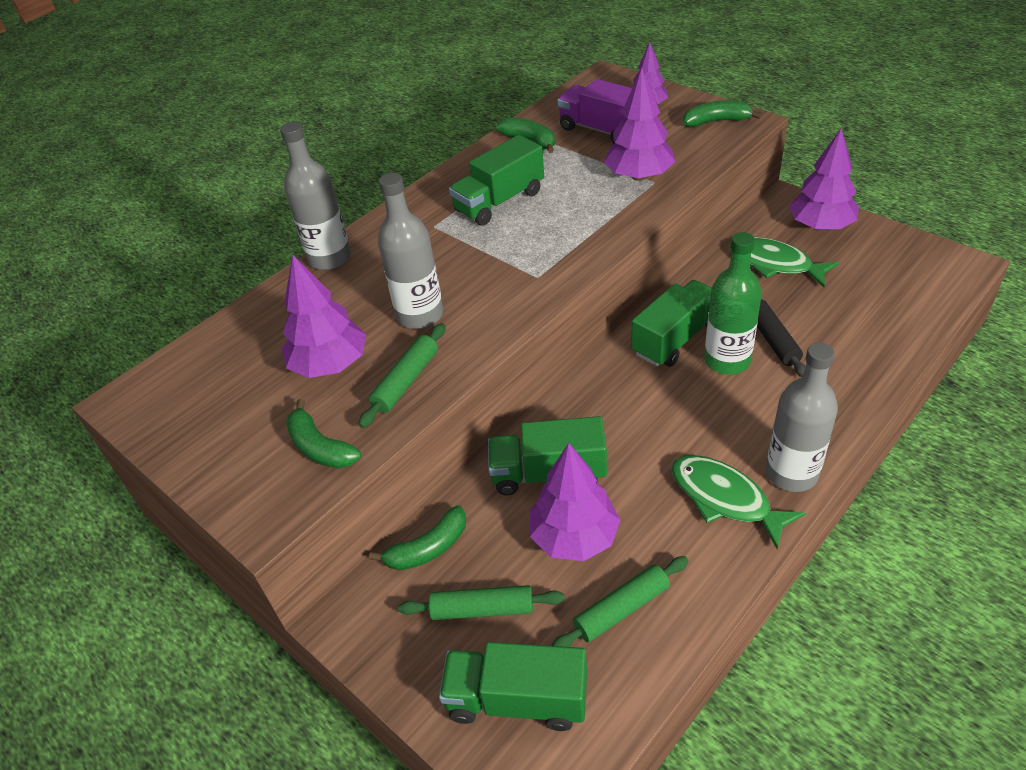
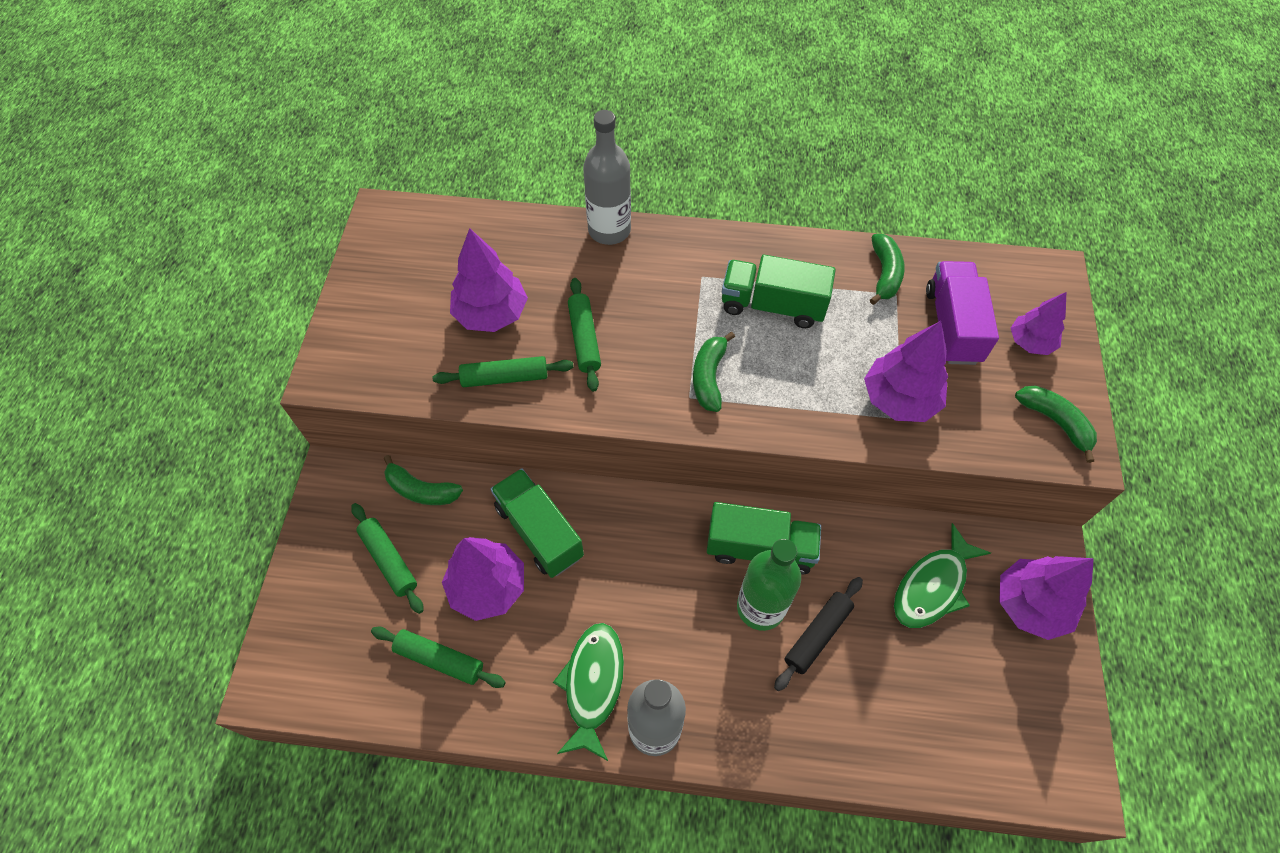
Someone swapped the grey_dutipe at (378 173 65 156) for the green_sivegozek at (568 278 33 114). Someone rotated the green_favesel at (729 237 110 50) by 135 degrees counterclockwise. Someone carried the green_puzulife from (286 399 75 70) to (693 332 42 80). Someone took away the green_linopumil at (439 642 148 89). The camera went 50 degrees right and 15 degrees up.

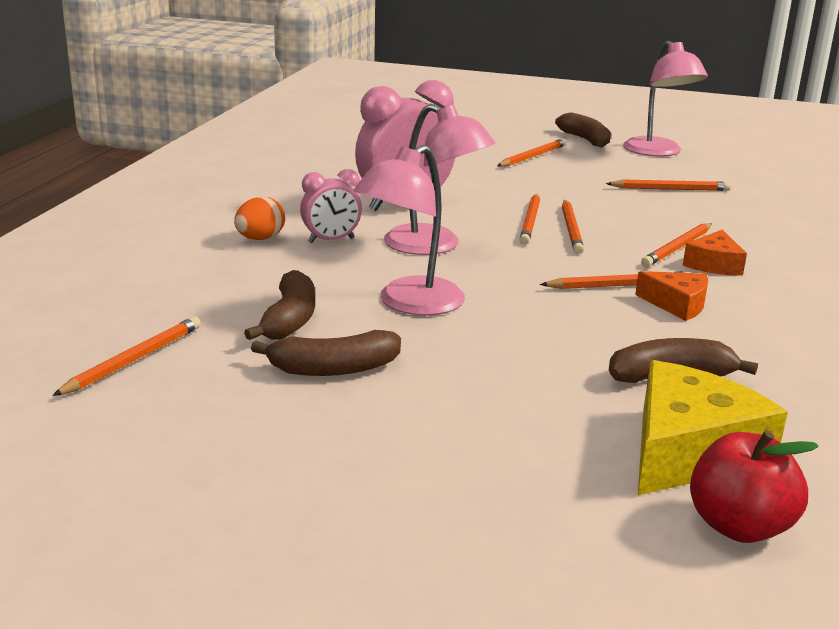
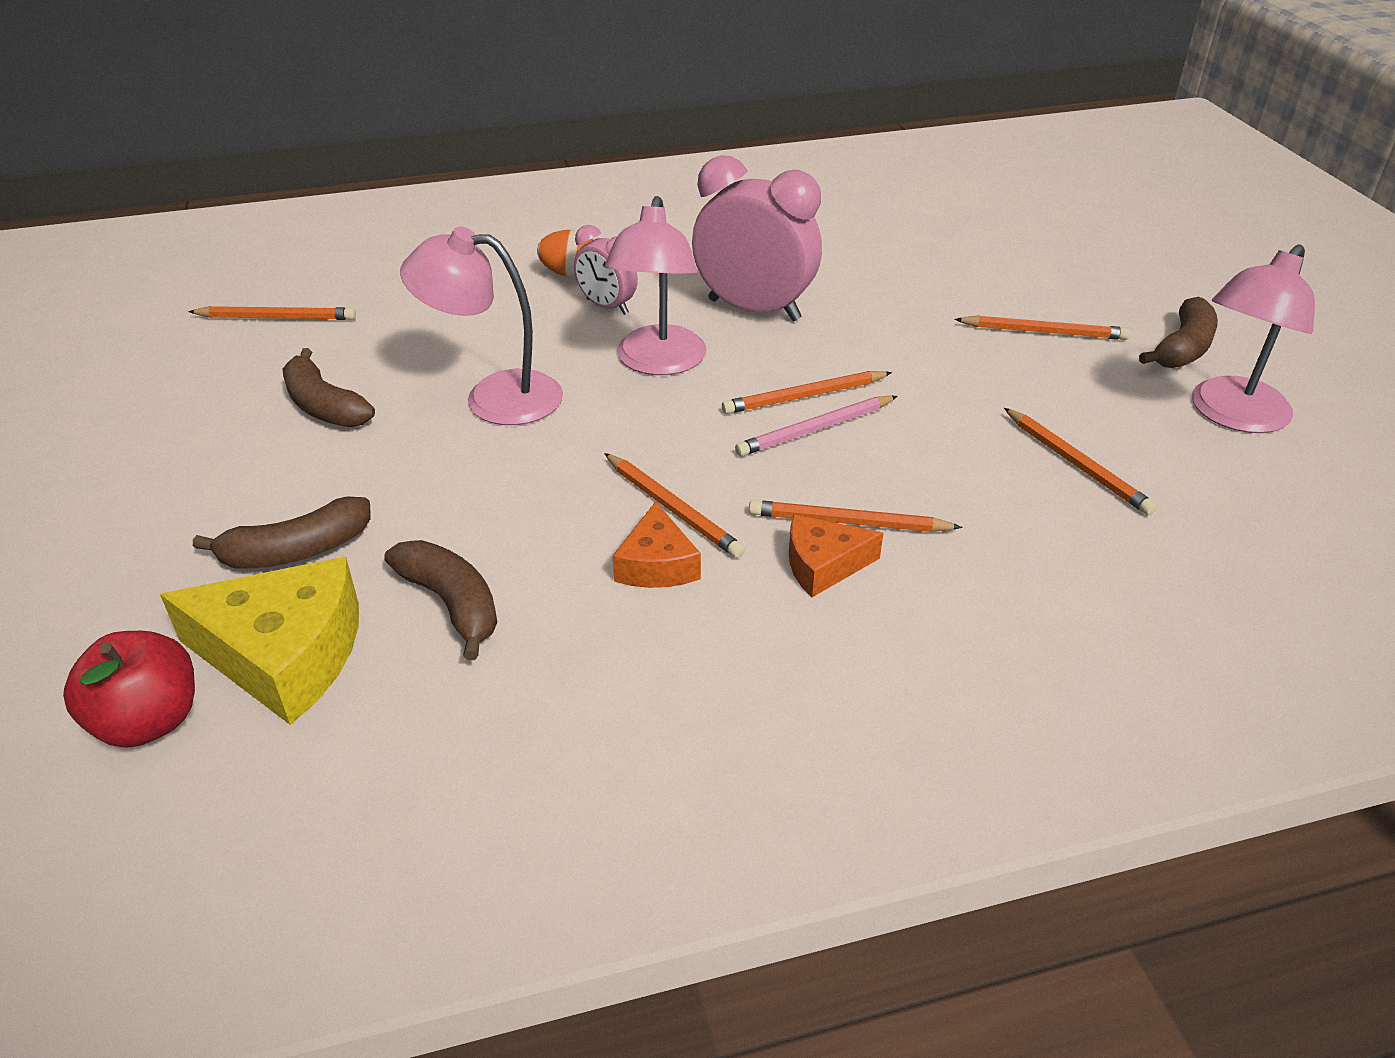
Someone repainted the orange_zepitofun at (562 200 22 54), which became the pink_zepitofun at (735 396 162 61). Someone carried the brown_puzulife from (244 270 71 70) to (193 496 178 73). The camera went 60 degrees right and 15 degrees up.

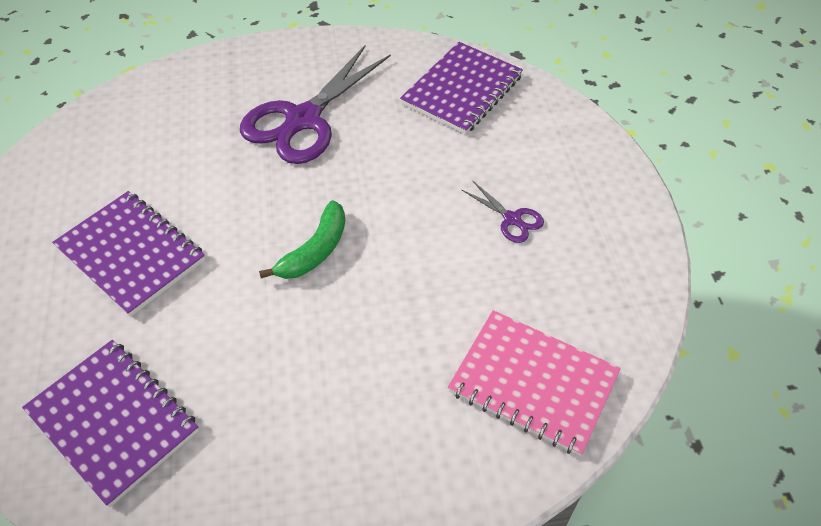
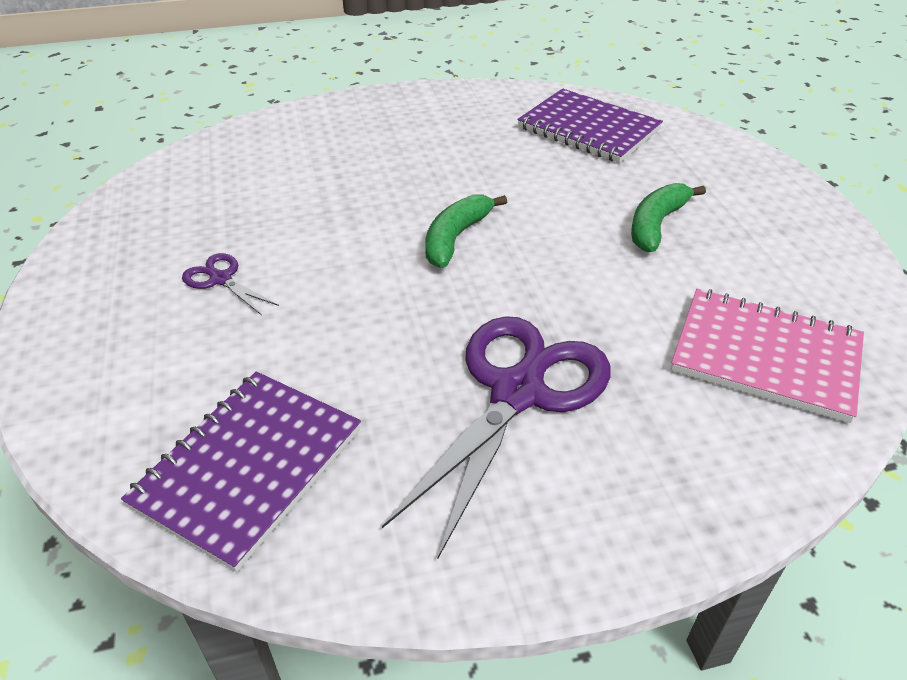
Someone swapped the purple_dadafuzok at (52 191 153 126) for the green_puzulife at (631 183 75 69). Someone carried the pink_dadafuzok from (448 310 173 146) to (671 289 193 134). The camera went 175 degrees right and 10 degrees down.

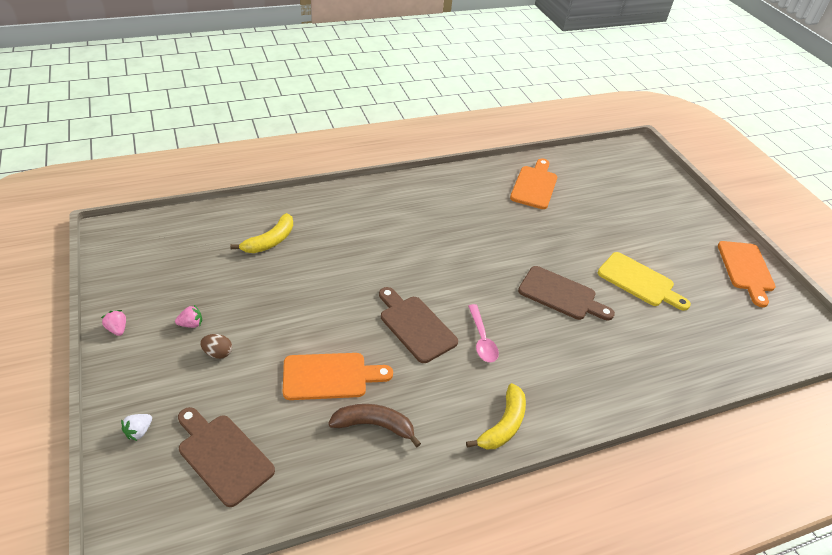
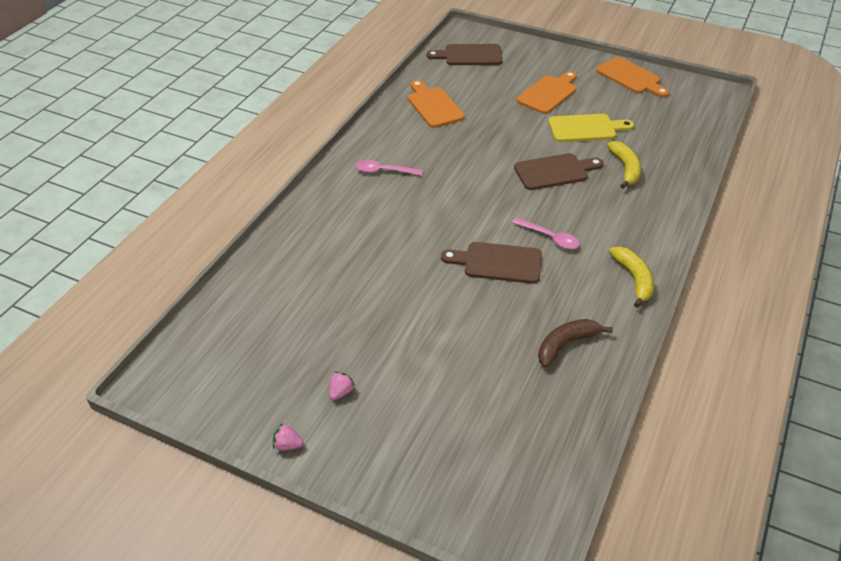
Someone carried the yellow_puzulife from (230 213 63 40) to (607 141 34 48). Someone took away the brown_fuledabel at (200 334 32 25). Someone carried the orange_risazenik from (283 353 110 47) to (517 71 60 43). Someone carried the brown_risazenik from (178 407 97 100) to (427 44 76 21). Someone took away the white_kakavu at (121 414 31 27). Someone put down the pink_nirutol at (355 160 68 16). The camera went 40 degrees left and 0 degrees up.

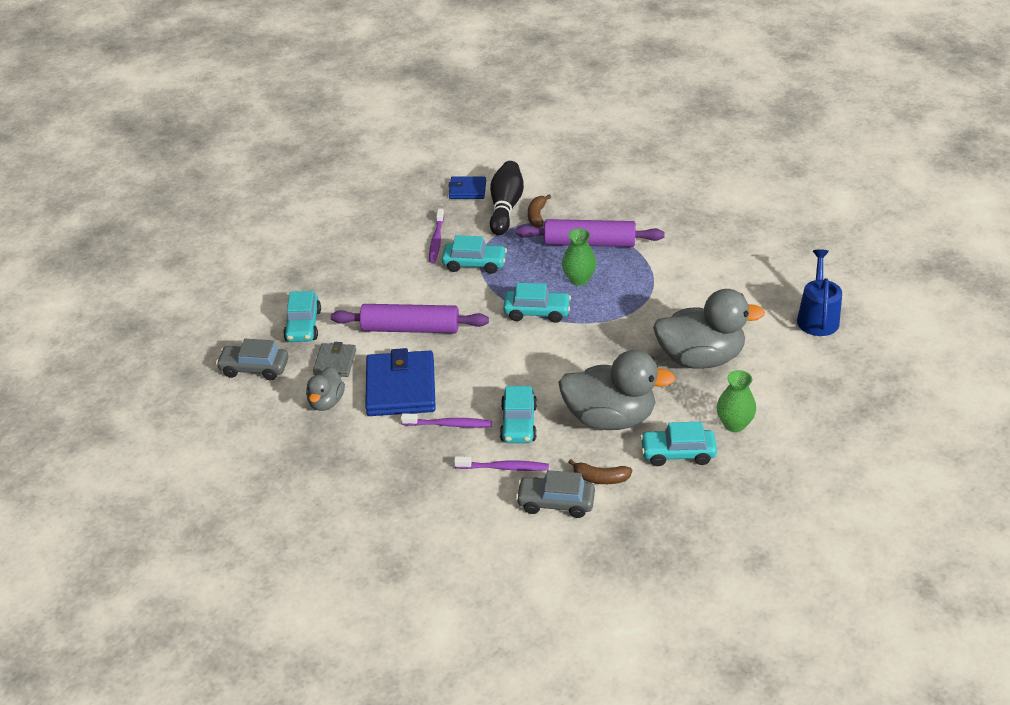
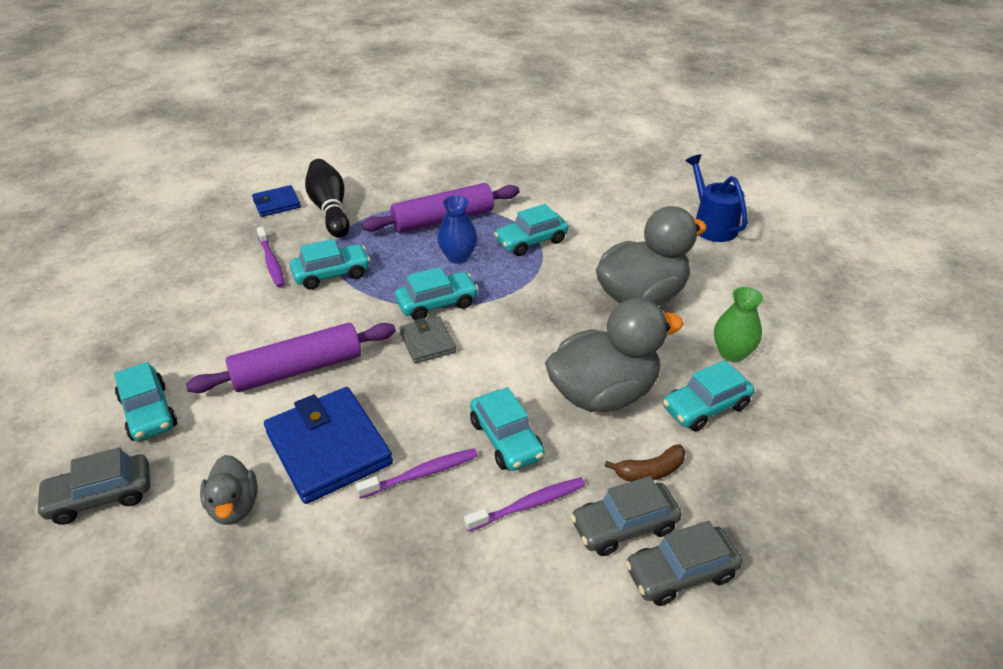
Someone took away the brown_puzulife at (528 194 23 34). Someone repainted the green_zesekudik at (562 228 35 58), which became the blue_zesekudik at (437 195 40 69). Someone carried the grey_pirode from (313 342 43 35) to (399 316 57 47). Someone put down the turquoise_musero at (494 204 74 52). Someone put down the grey_musero at (625 521 117 85). The camera went 30 degrees left and 0 degrees up.

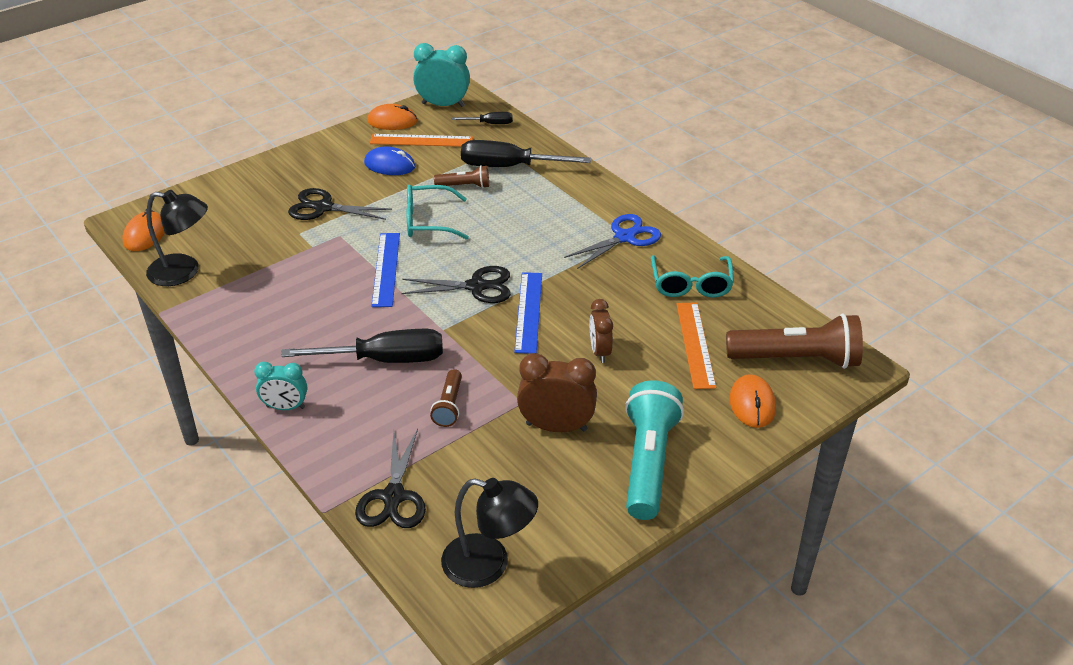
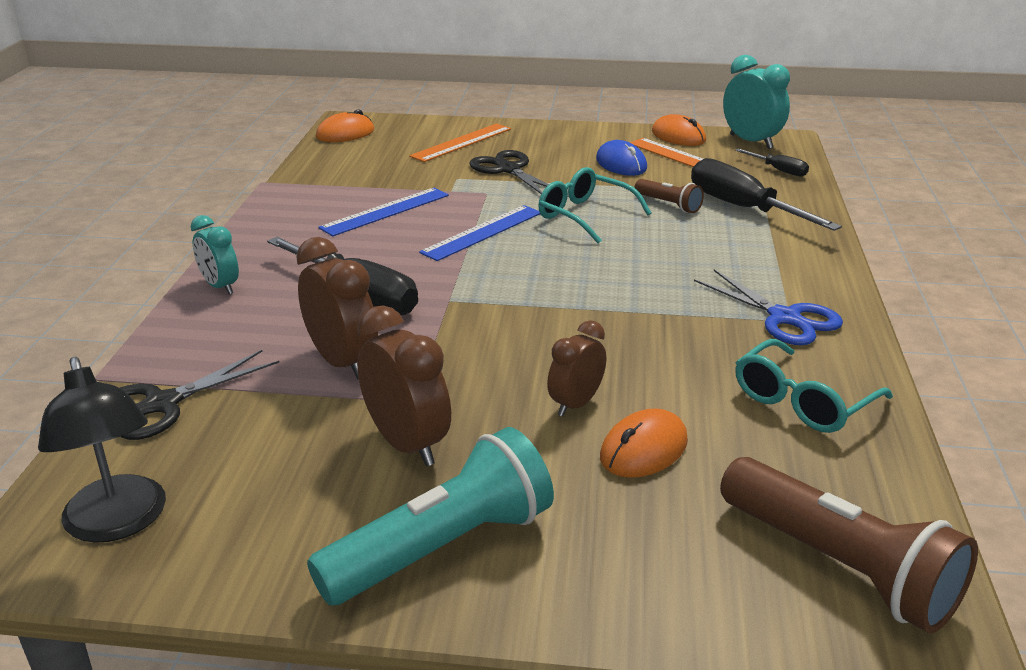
Someone took away the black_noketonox at (146 190 62 96). Someone rotated the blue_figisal at (564 214 97 55) by 45 degrees clockwise. Someone took away the black_figisal at (401 266 110 37). Someone carried the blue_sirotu from (514 272 28 82) to (318 188 131 48). Someone carried the orange_sirotu from (676 302 40 87) to (409 123 102 39). Someone swapped the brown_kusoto at (430 369 32 58) for the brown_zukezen at (296 237 82 143). Someone carried the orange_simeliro from (729 374 47 54) to (600 409 88 69). The camera went 45 degrees right and 10 degrees down.

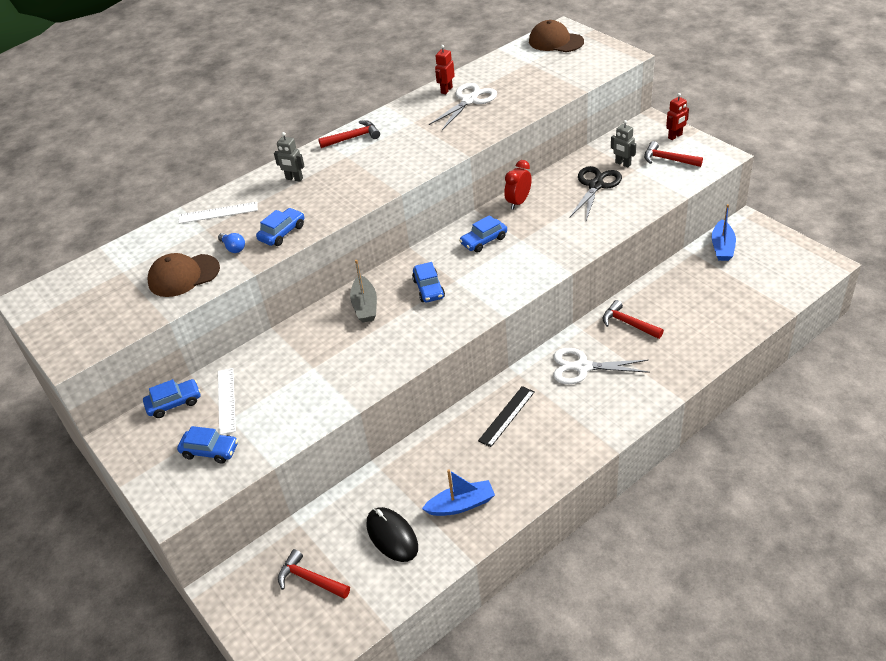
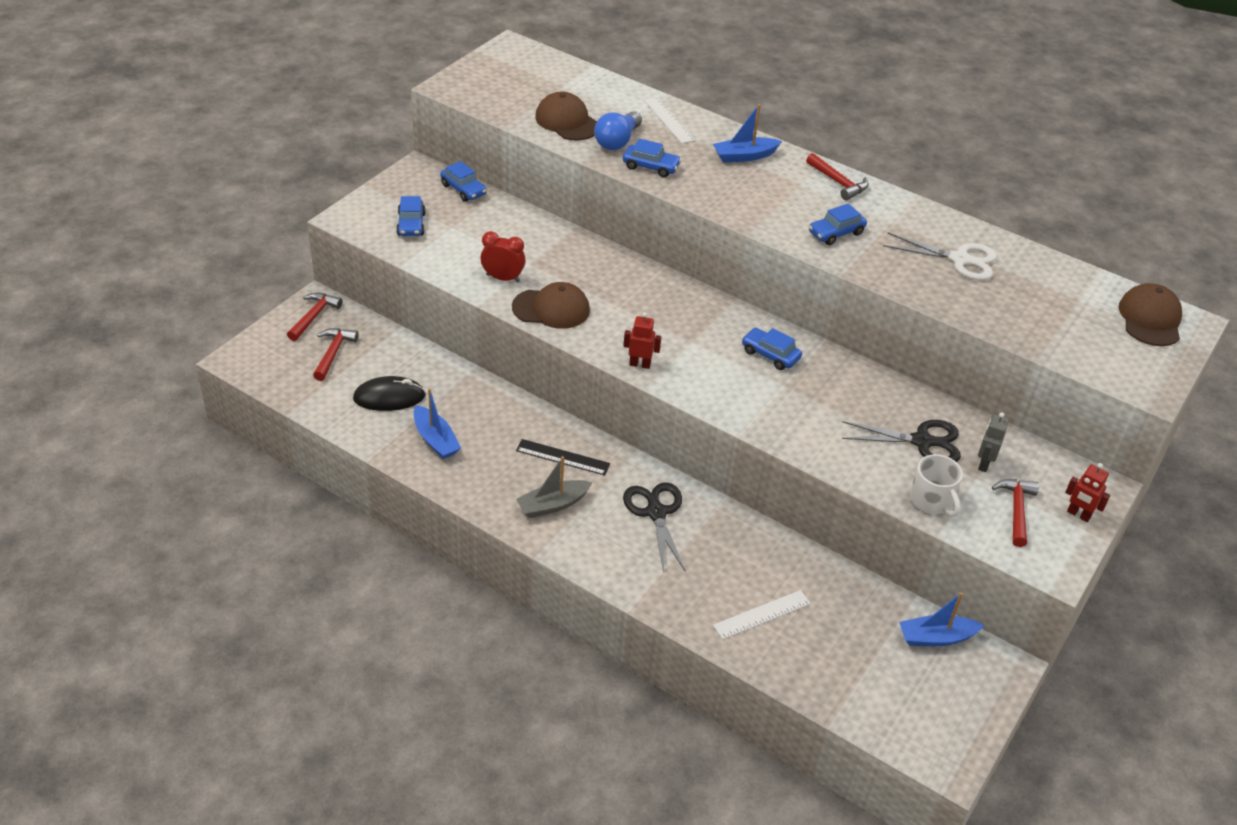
Someone carried the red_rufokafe from (435 45 20 49) to (623 312 38 57). Someone swapped the grey_rufokafe at (274 132 30 49) for the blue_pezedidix at (713 104 69 59). Someone carried the red_zukezen from (504 160 28 50) to (480 231 45 51). Someone scaled the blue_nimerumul at (218 233 27 20) by 1.76. Someone carried the grey_pezedidix from (350 260 27 62) to (516 456 77 62). Someone carried the blue_musero from (412 262 33 41) to (809 204 58 41). Someone carried the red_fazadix from (602 300 62 39) to (287 293 56 48). Someone repainted the white_figisal at (553 348 97 36), which became the black_figisal at (623 482 63 91). Someone carried the white_sirotu from (218 368 18 67) to (713 590 98 49). Someone rotated the black_simeliro at (366 507 52 55) by 45 degrees clockwise. Someone put down the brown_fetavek at (512 282 78 47). Someone put down the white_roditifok at (910 454 53 63). The camera went 65 degrees right and 0 degrees up.

